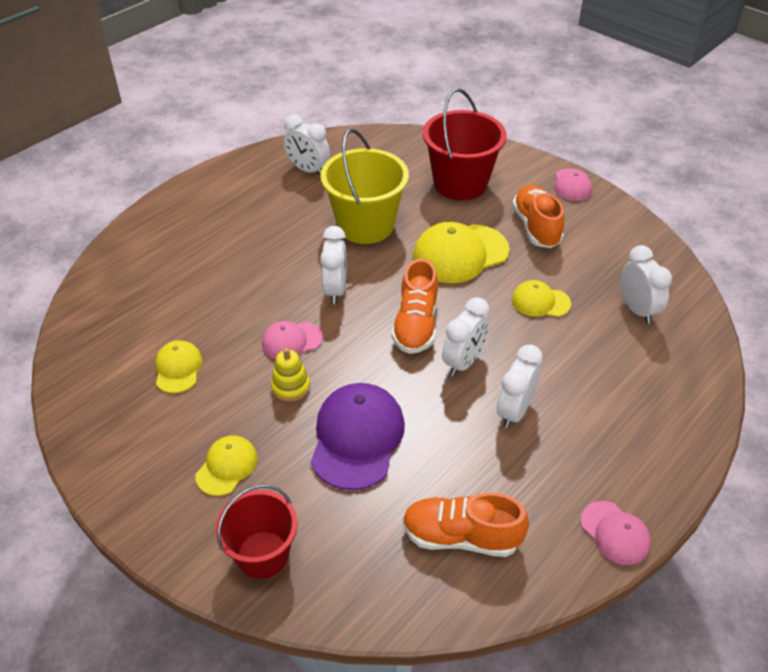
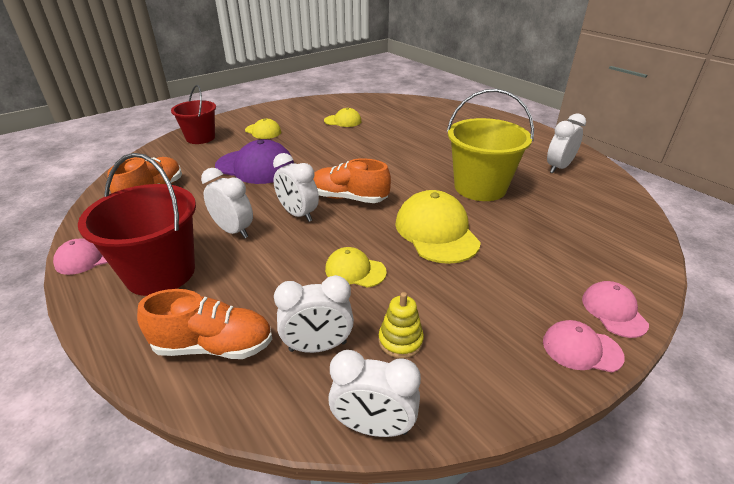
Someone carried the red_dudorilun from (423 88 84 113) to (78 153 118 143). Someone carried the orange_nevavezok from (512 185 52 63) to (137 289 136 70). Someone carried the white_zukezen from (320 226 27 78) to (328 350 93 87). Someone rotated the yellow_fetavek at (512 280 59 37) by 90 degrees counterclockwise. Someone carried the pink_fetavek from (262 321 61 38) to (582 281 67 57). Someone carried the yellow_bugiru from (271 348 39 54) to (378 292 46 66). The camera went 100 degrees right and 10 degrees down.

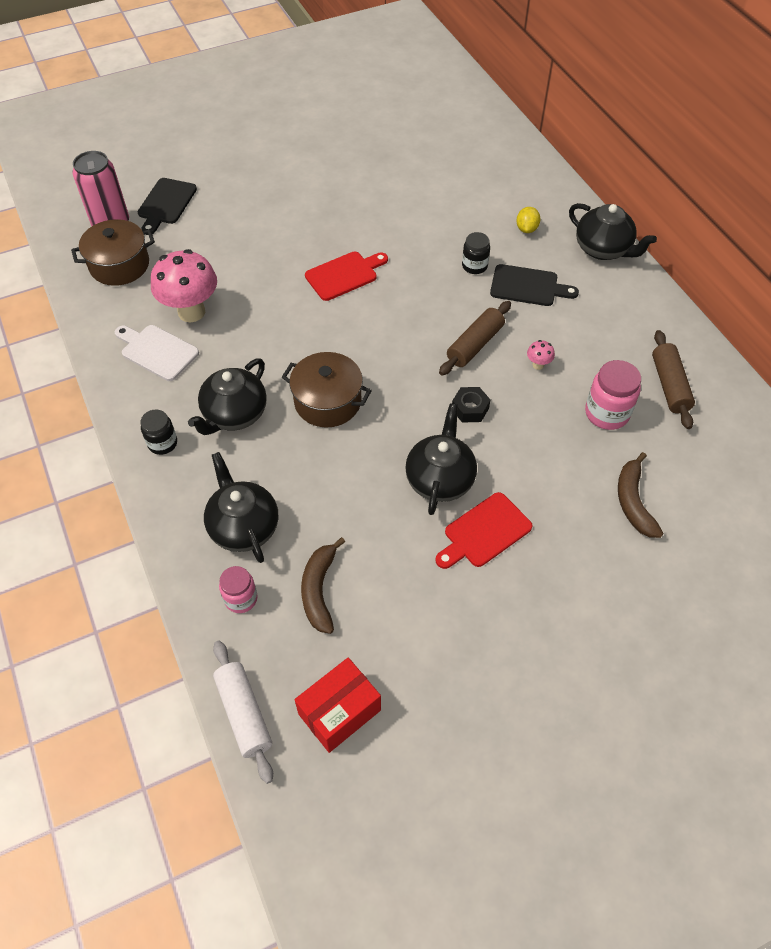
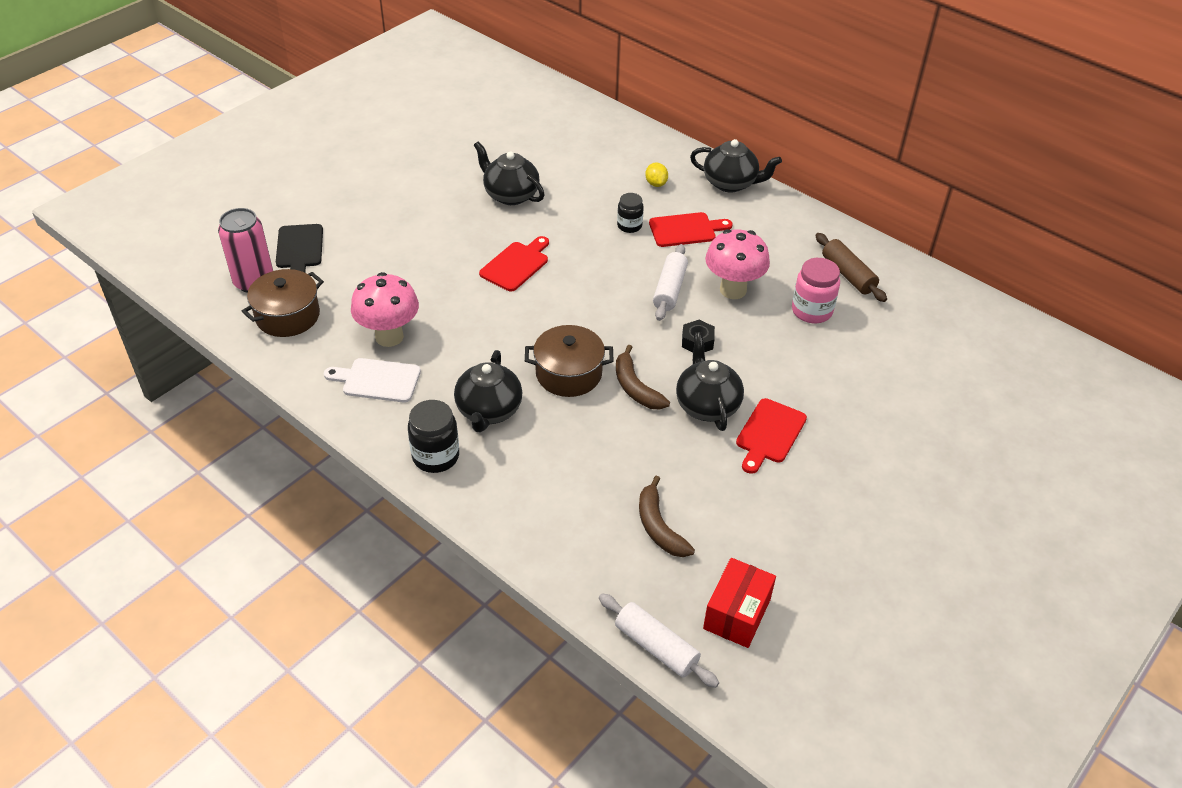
Someone repainted the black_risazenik at (490 264 89 42), which became the red_risazenik at (649 212 84 35). Someone repainted the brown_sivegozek at (439 301 72 75), which became the white_sivegozek at (653 244 35 77). Someone scaled the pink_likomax at (527 340 28 30) by 2.45. Someone scaled the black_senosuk at (141 410 36 45) by 1.54. Someone carried the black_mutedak from (204 452 74 111) to (474 141 70 64). Someone carried the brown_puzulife from (618 452 45 86) to (616 345 54 65). Someone took away the pink_senosuk at (219 566 39 47). The camera went 25 degrees left and 10 degrees down.

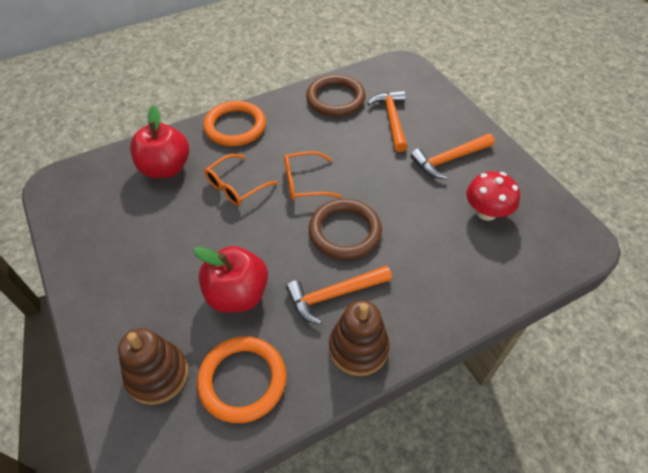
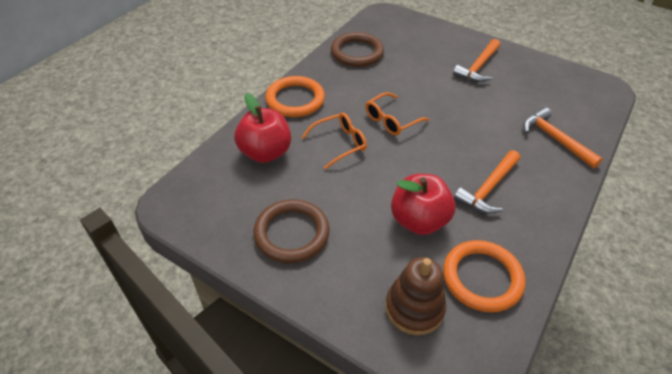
Someone carried the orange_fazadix from (367 90 40 62) to (523 107 80 61). Someone rotated the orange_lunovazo at (204 154 73 52) by 135 degrees counterclockwise. Someone took away the red_likomax at (466 171 54 50). Someone carried the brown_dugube from (309 199 73 60) to (253 199 77 64). Someone took away the brown_bugiru at (329 300 60 76). The camera went 30 degrees left and 5 degrees down.

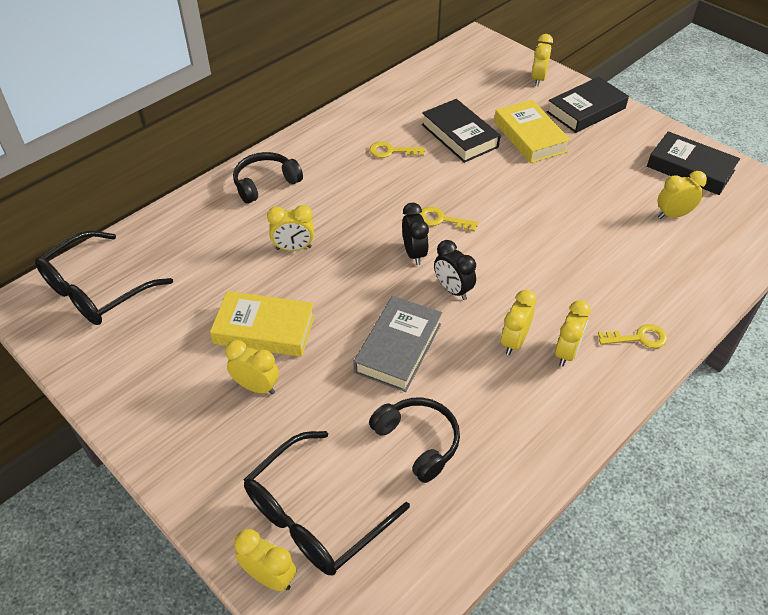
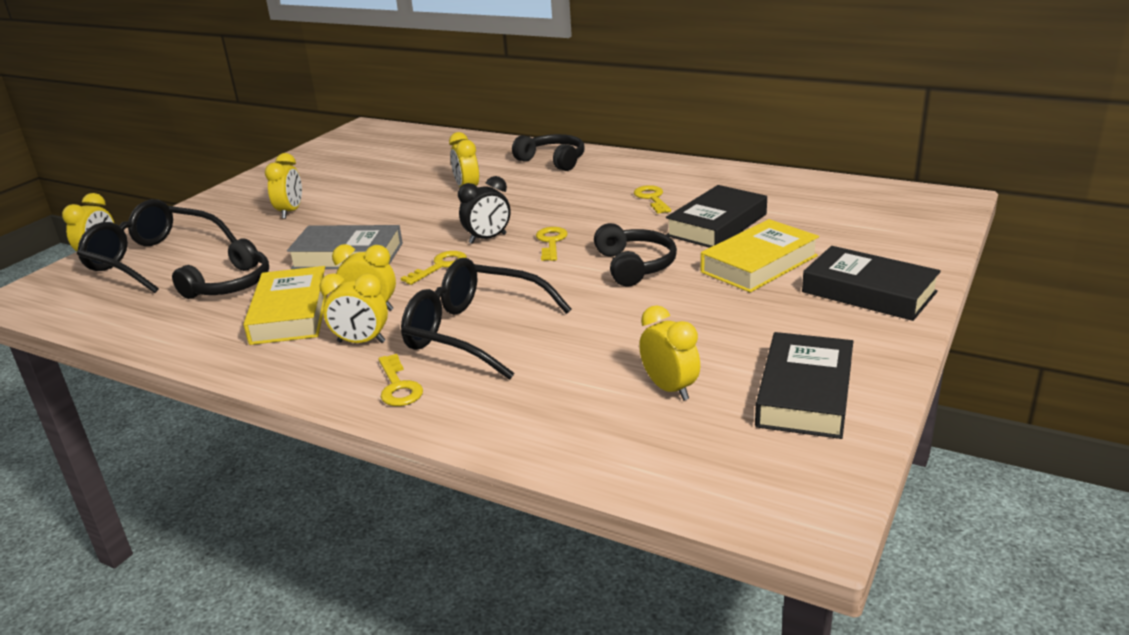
Someone took away the yellow_zukezen at (531 34 22 52). Someone carried the black_lunovazo from (35 231 138 94) to (401 258 170 122). Someone swapped the black_zukezen at (434 240 42 60) for the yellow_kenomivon at (401 251 66 34). Someone carried the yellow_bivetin from (210 291 105 66) to (243 266 84 79). Someone put down the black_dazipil at (594 223 83 63). The camera went 75 degrees right and 20 degrees down.

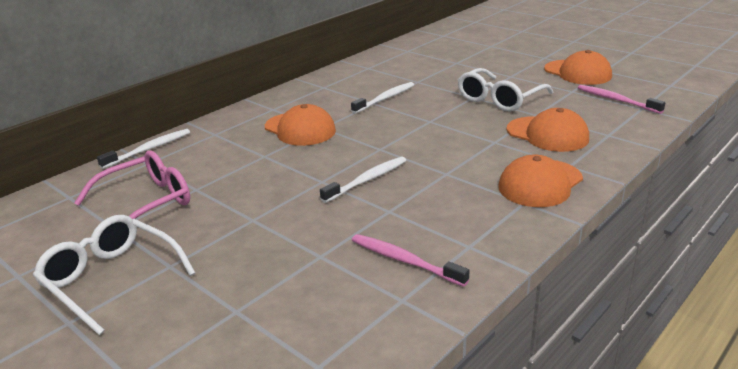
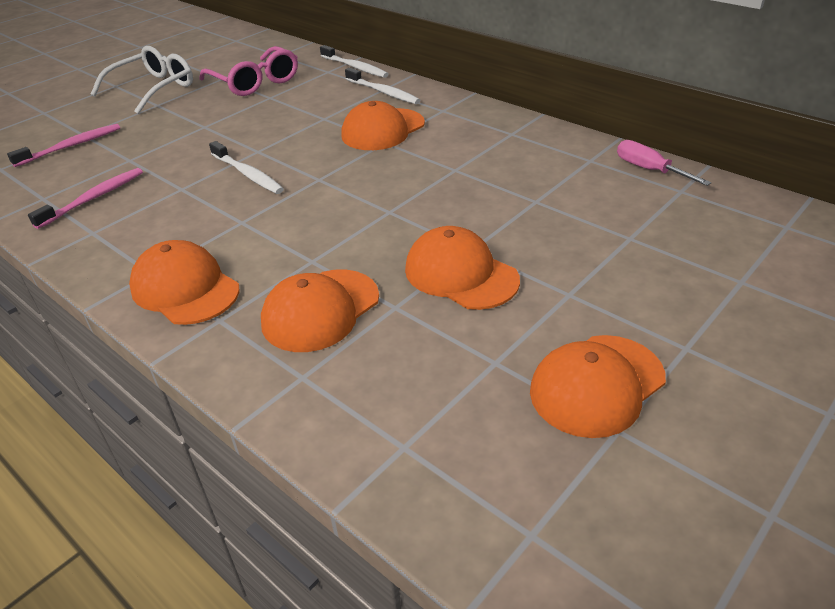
Someone swapped the white_lunovazo at (458 68 95 43) for the orange_fetavek at (405 226 115 84). Someone carried the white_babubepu from (351 82 63 32) to (345 68 75 36). Someone carried the pink_babubepu from (578 85 87 29) to (7 124 113 43). Someone put down the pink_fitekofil at (617 140 94 46). The camera went 90 degrees right and 10 degrees up.

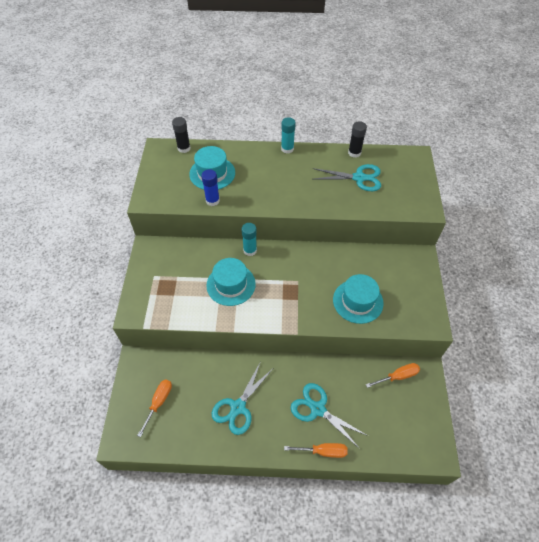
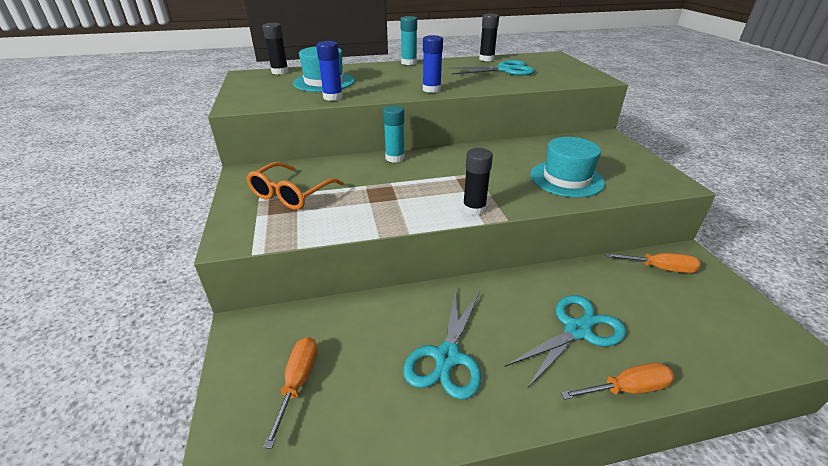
Someone took away the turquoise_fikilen at (206 258 50 48). Someone rotated the orange_fitekofil at (366 363 54 25) by 45 degrees clockwise. Someone rotated the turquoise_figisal at (291 383 77 66) by 120 degrees clockwise. Someone put down the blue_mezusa at (423 35 20 58). Someone put down the black_mezusa at (463 148 30 68). Someone put down the orange_lunovazo at (247 162 97 48). The camera went 15 degrees left and 20 degrees down.

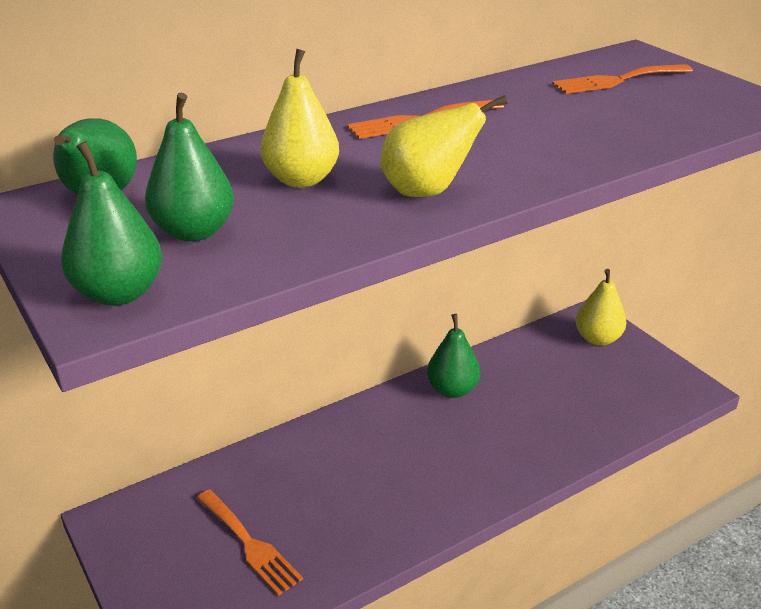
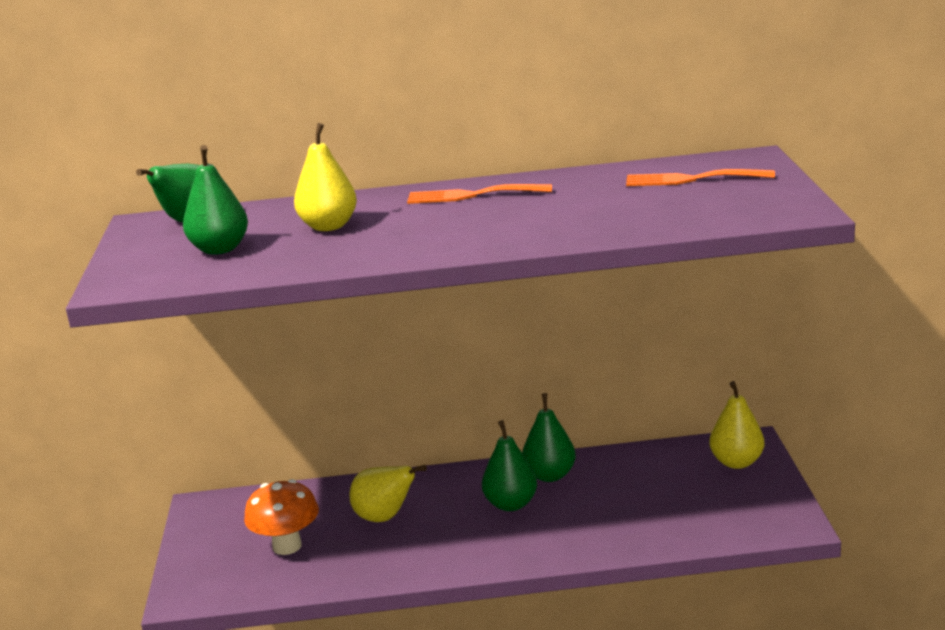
Someone carried the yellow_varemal from (380 95 127 102) to (350 465 77 57). Someone carried the green_varemal from (61 141 101 165) to (482 420 55 91). Someone swapped the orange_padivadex at (197 489 106 107) for the orange_likomax at (244 479 75 76). The camera went 30 degrees right and 10 degrees down.

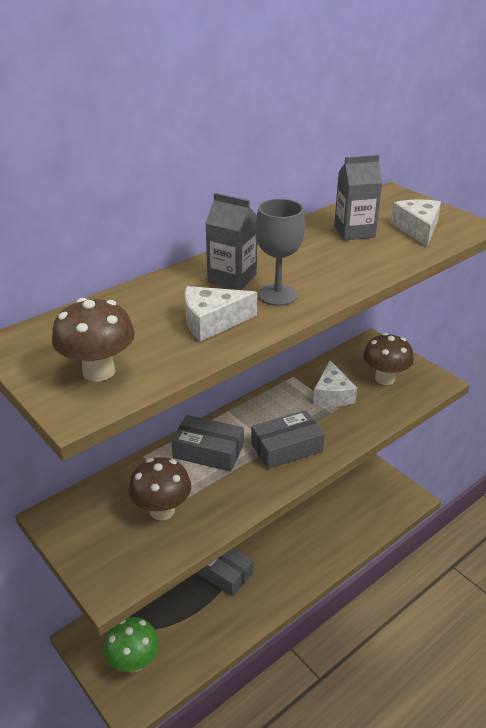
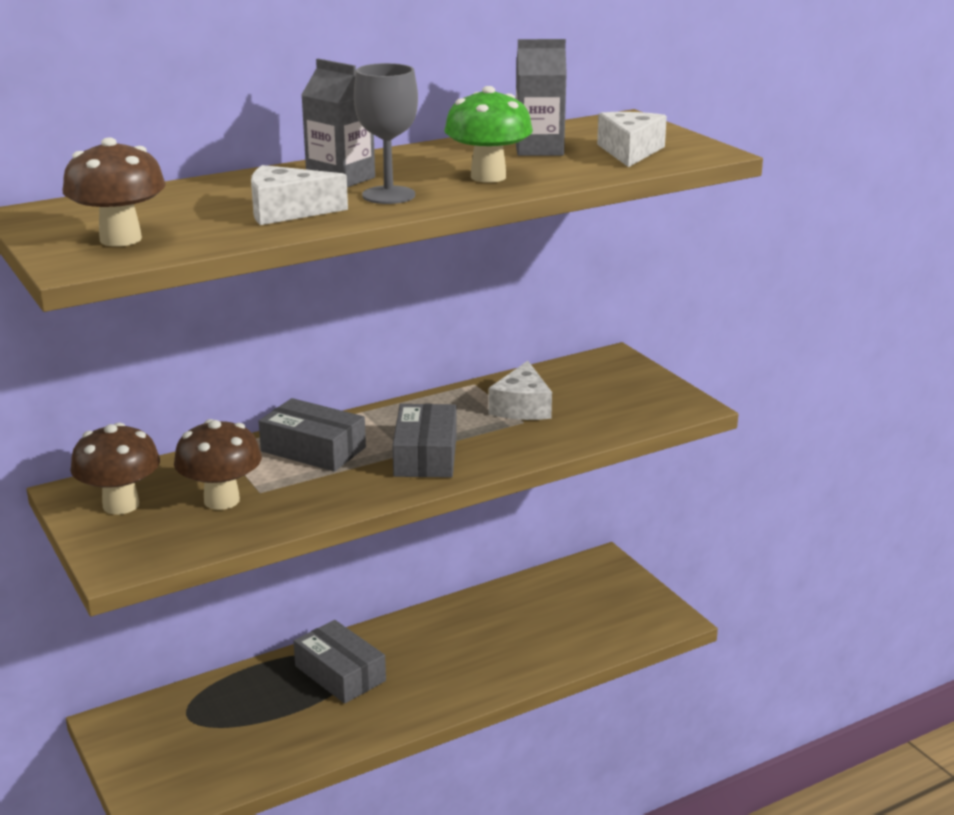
Someone carried the brown_likomax from (363 333 51 52) to (70 423 90 92). Someone rotated the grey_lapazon at (251 410 73 59) by 75 degrees counterclockwise. Someone carried the green_likomax from (104 617 55 56) to (444 86 89 97). The camera went 10 degrees right and 10 degrees down.

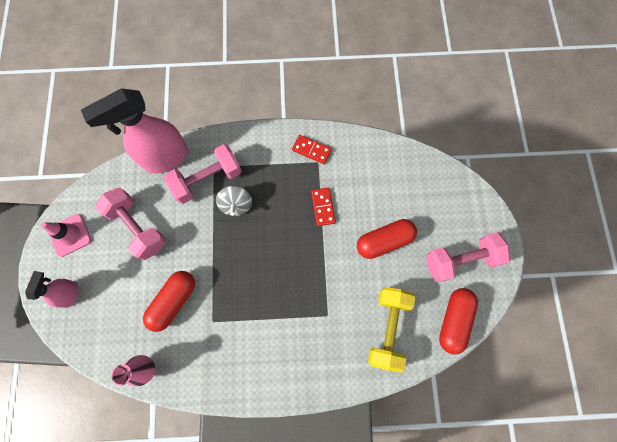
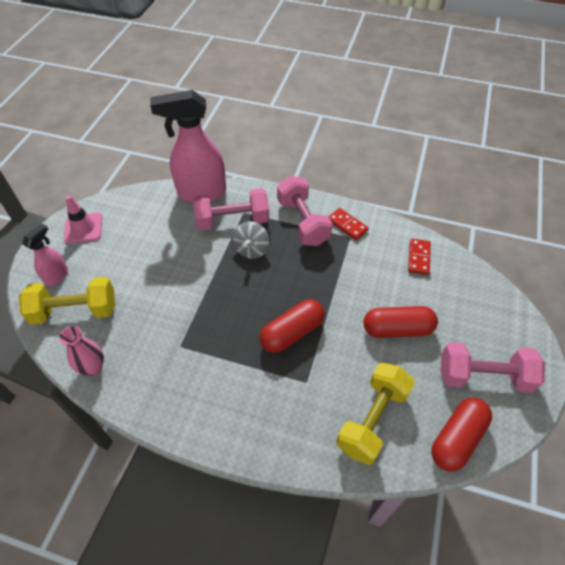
Someone carried the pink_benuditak from (95 188 71 72) to (277 176 56 70). Someone carried the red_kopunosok from (311 188 25 38) to (408 239 23 36). Someone carried the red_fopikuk from (143 271 52 61) to (260 299 64 54). Someone put down the yellow_benuditak at (19 277 96 48). The camera went 20 degrees right and 20 degrees down.

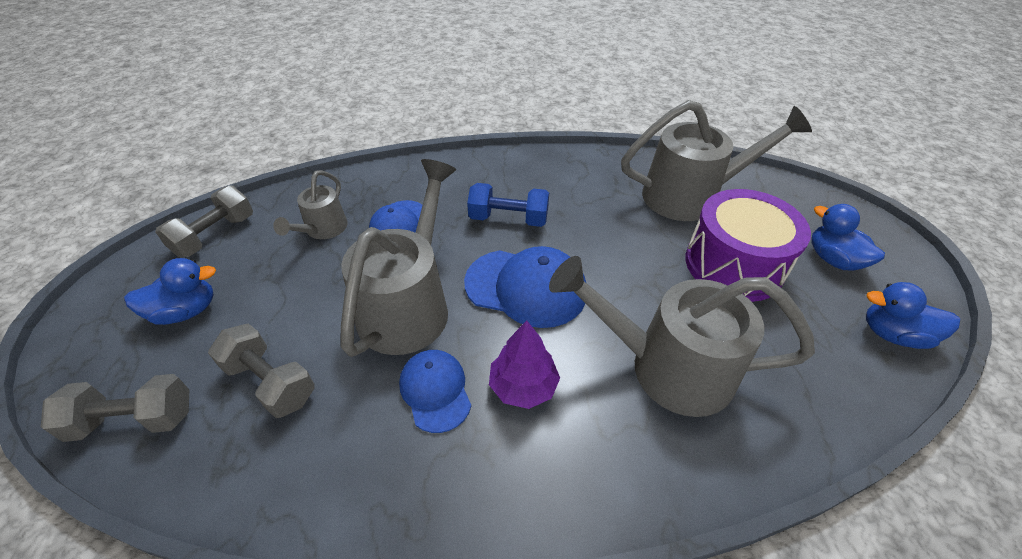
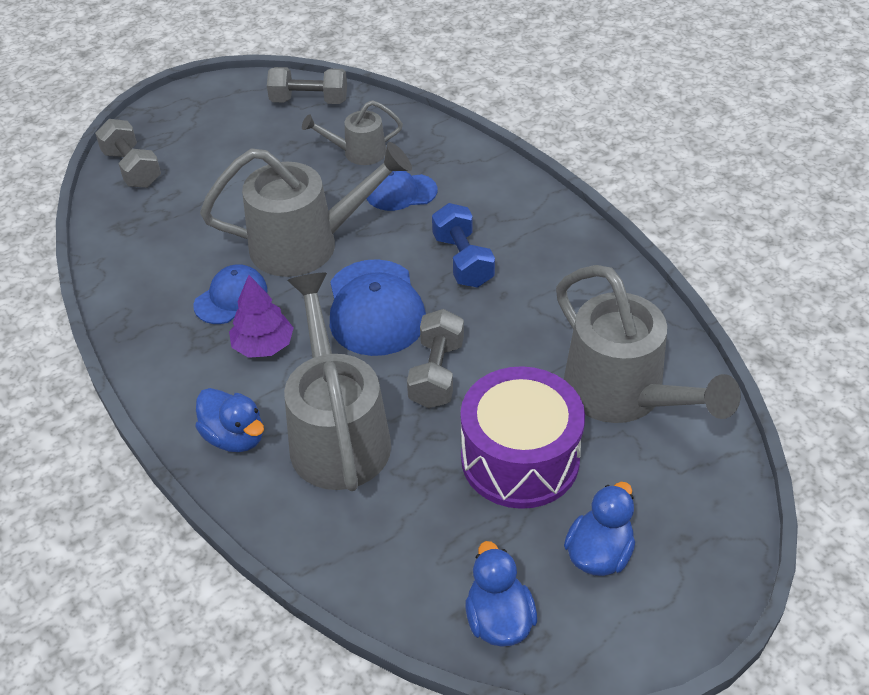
Someone carried the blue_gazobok from (124 258 92 67) to (195 388 69 64). Someone carried the grey_benuditak from (208 323 107 95) to (407 309 57 99). The camera went 65 degrees right and 0 degrees up.

